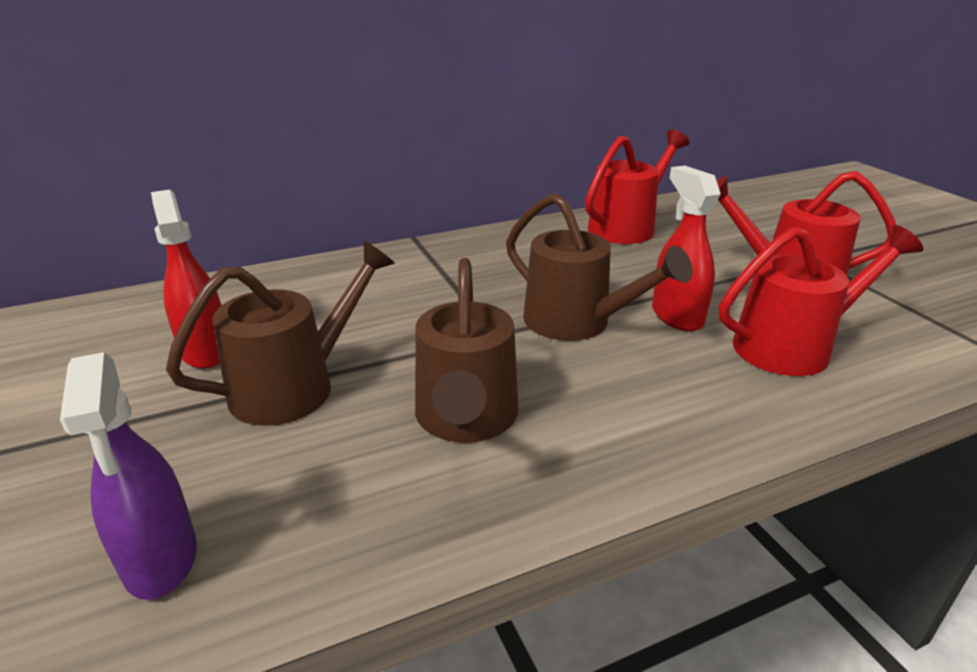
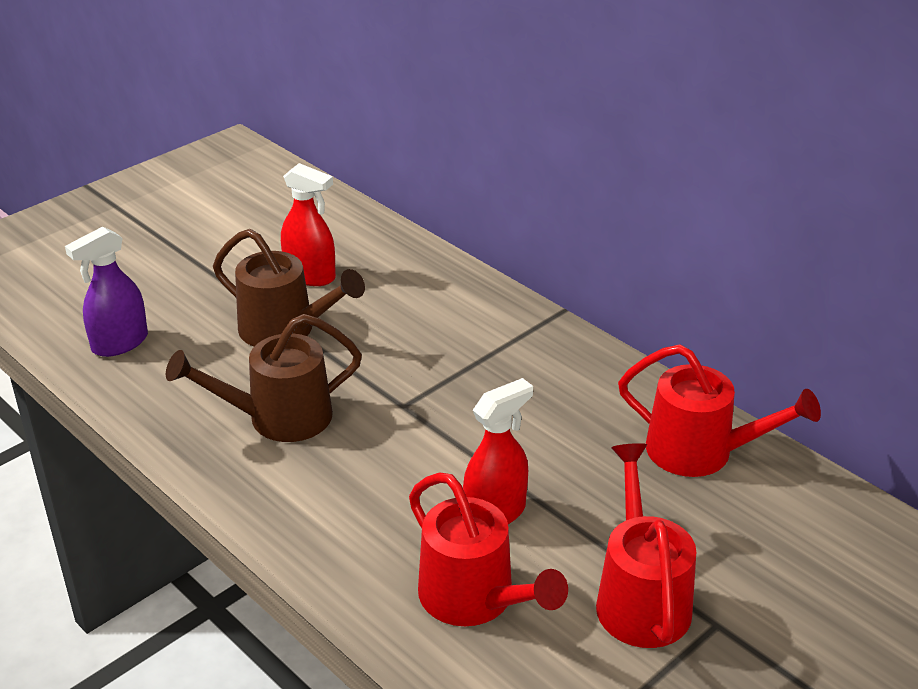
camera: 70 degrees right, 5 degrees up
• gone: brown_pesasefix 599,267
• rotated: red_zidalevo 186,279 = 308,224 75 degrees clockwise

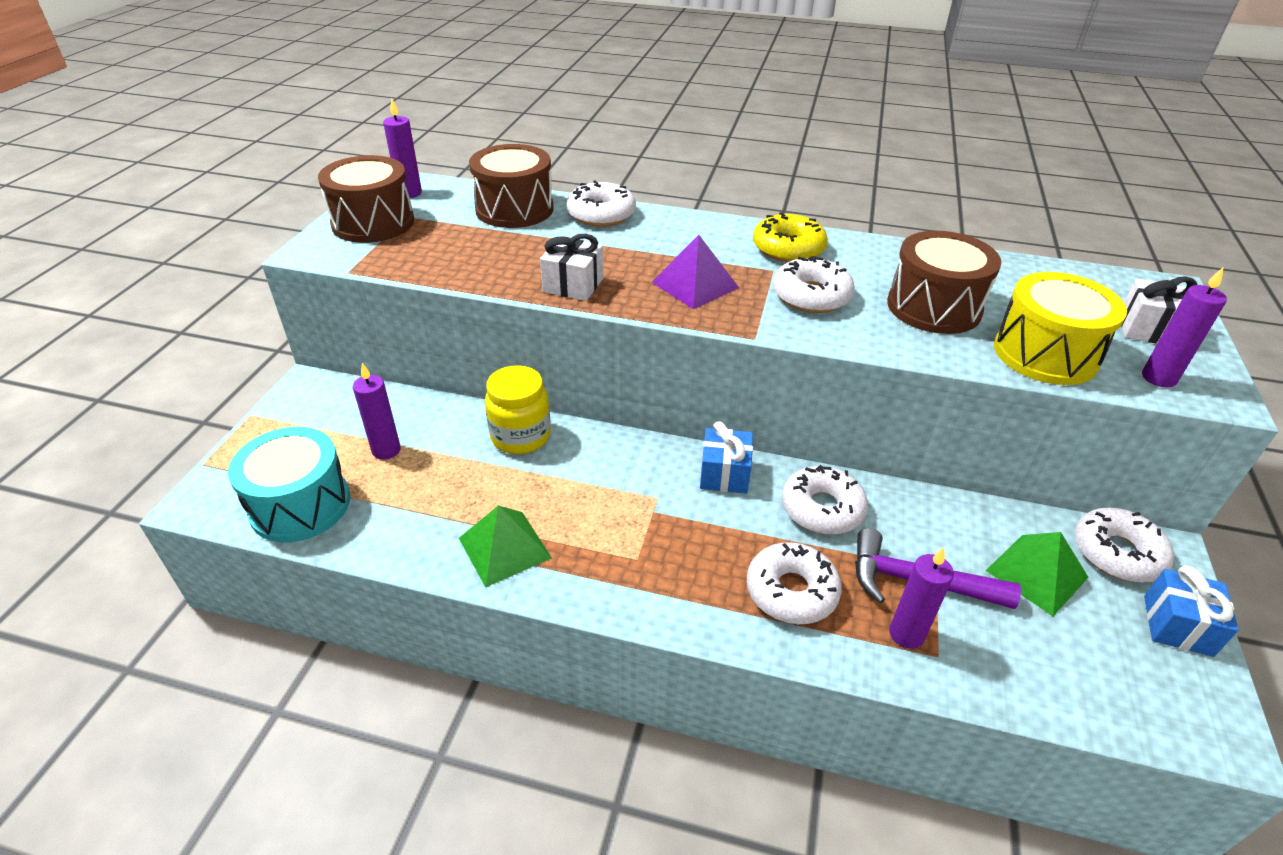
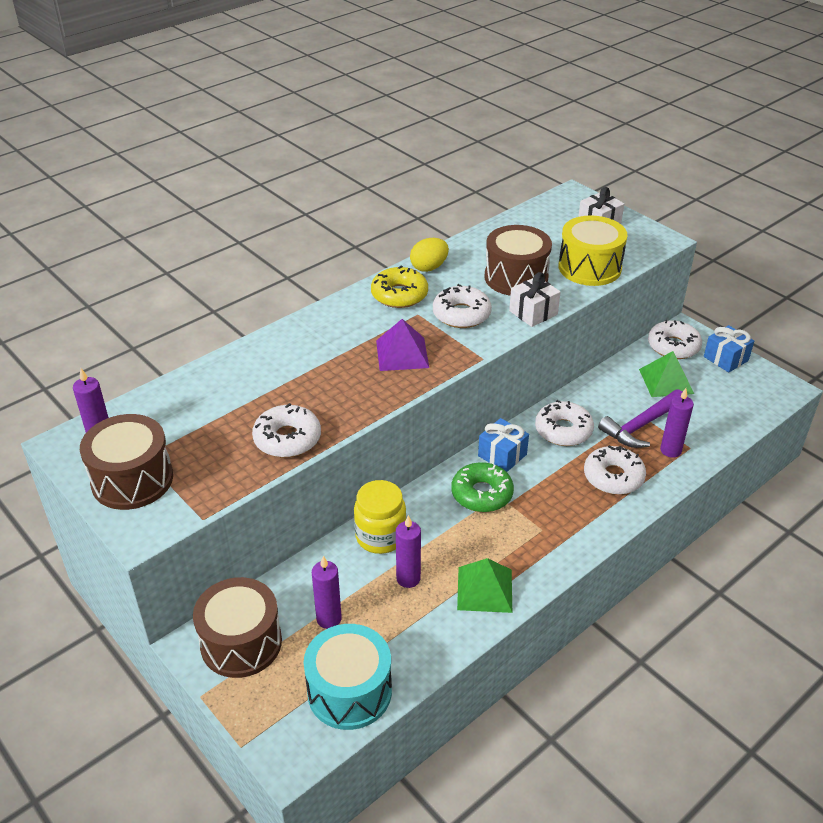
camera: 55 degrees left, 0 degrees up
• new: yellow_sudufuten 429,255
• new: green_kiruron 483,487
• shifted: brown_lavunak 511,186 to 237,627
• shifted: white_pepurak 572,267 to 535,299
• shifted: white_kiruron 601,203 to 286,430
• shifted: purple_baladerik 1184,328 to 408,551

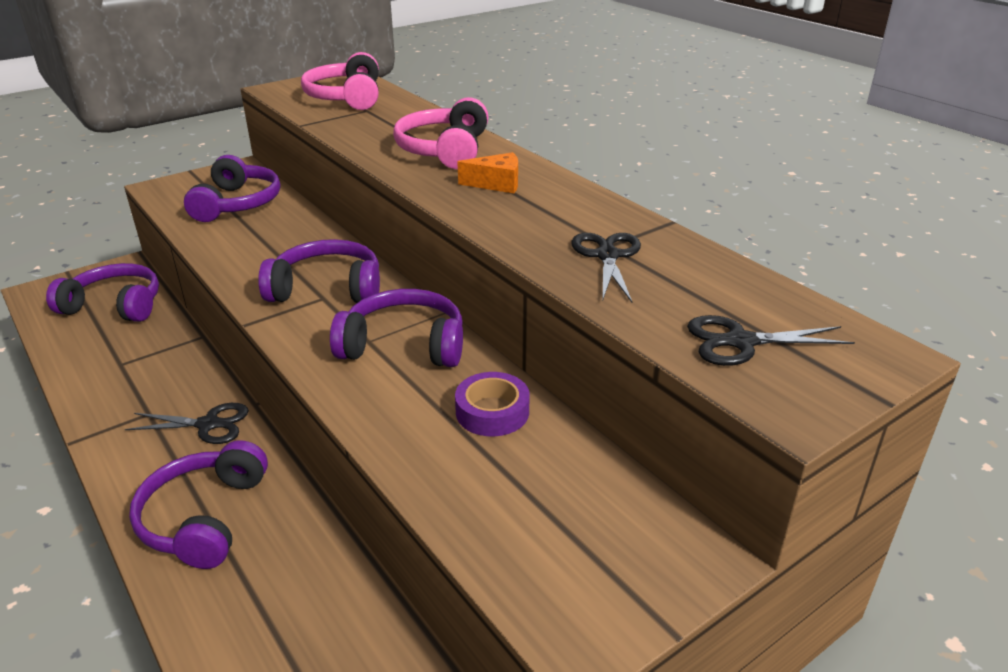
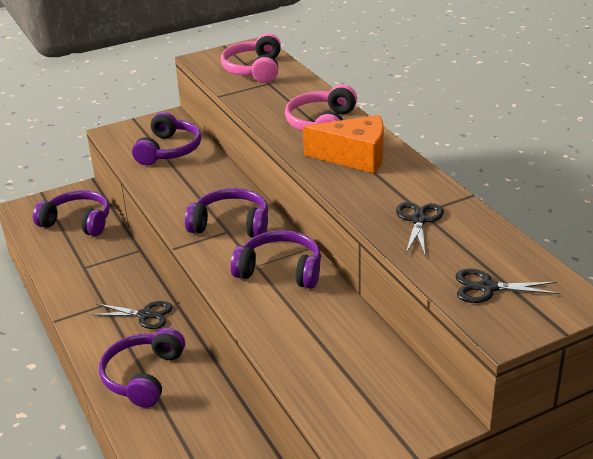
camera: 10 degrees right, 0 degrees up
• gone: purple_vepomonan 492,404
• scaled: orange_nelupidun 487,172 = 343,144 x1.85

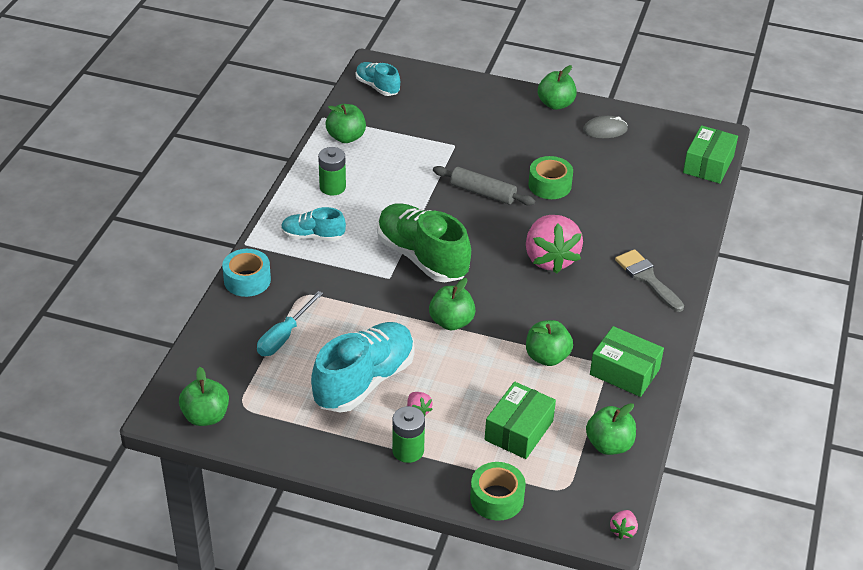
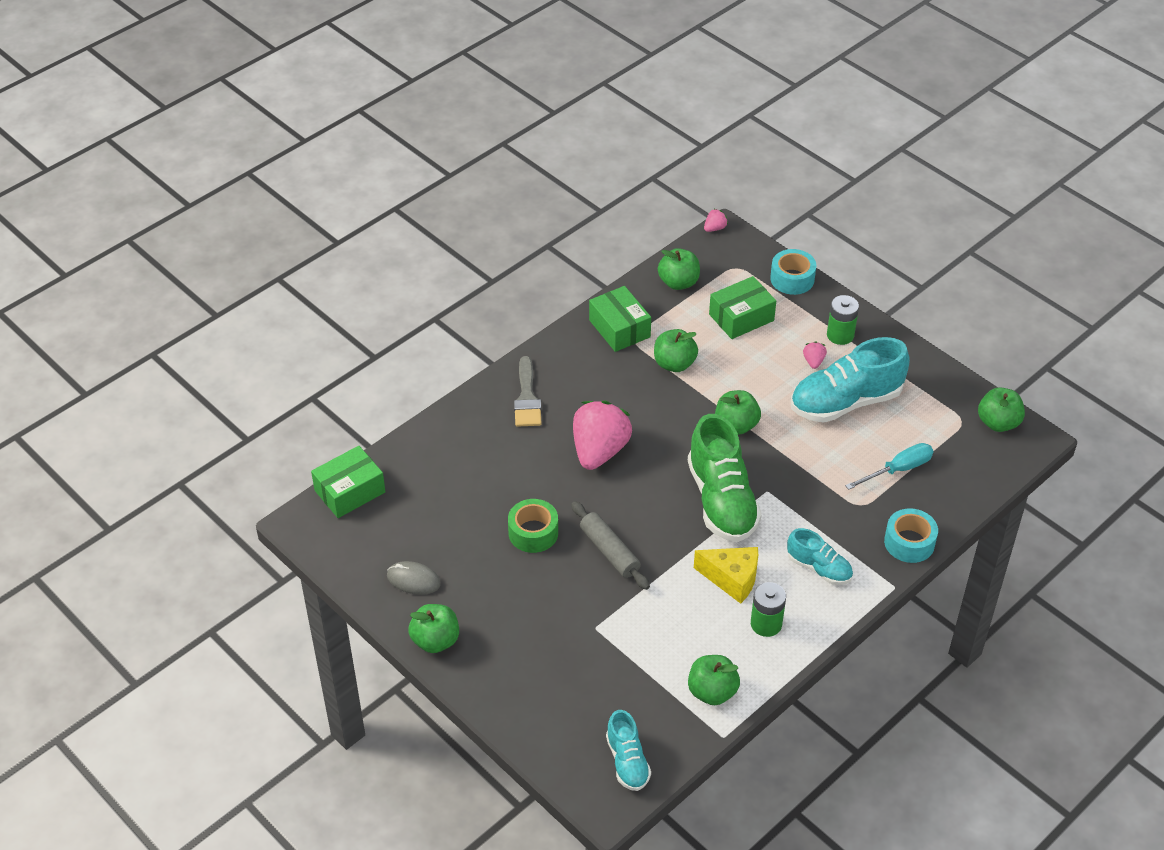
camera: 150 degrees left, 5 degrees up
• new: yellow_nelupidun 726,575
• repainted: green_vepomonan 498,491 to turquoise_vepomonan 793,272

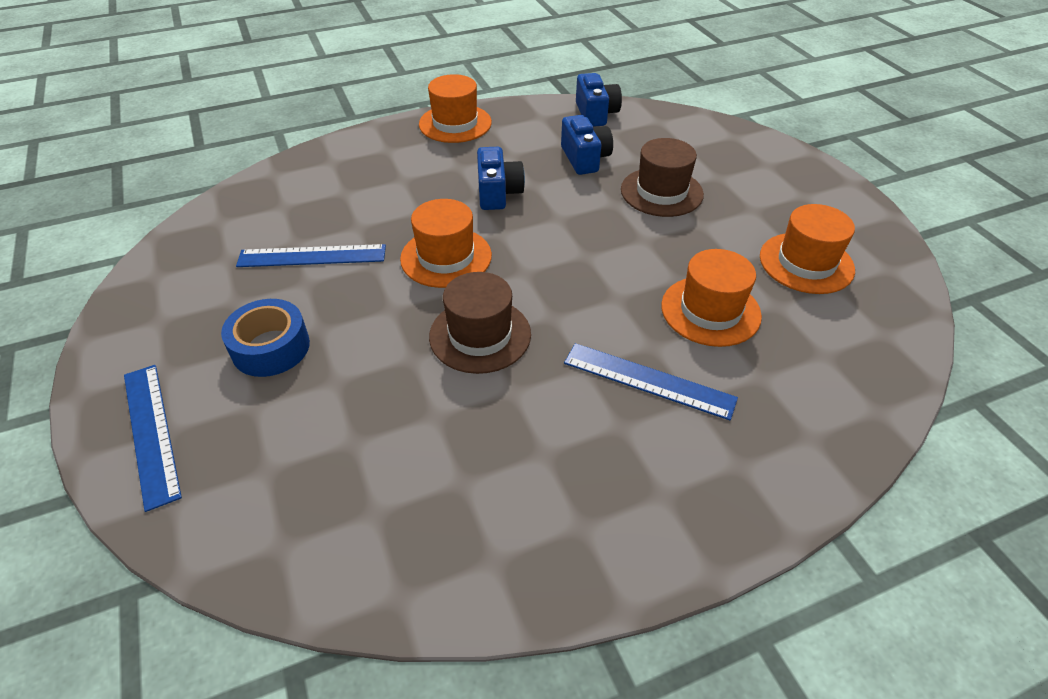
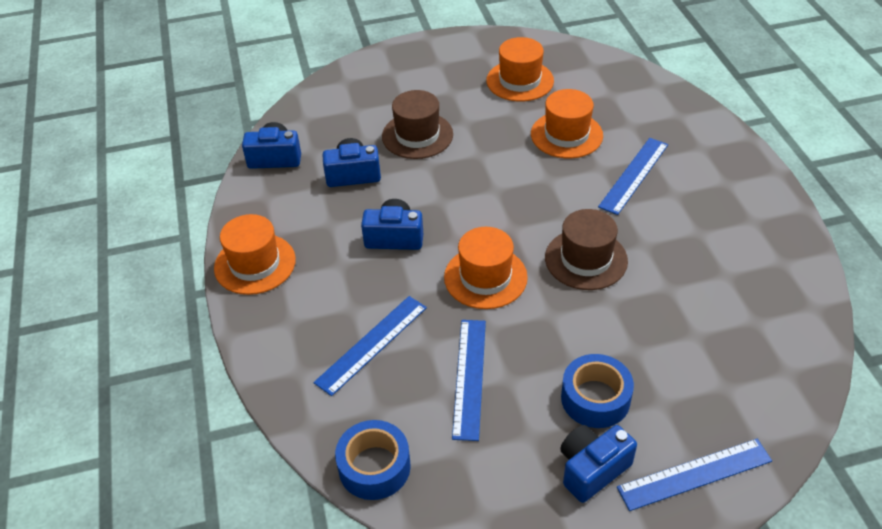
camera: 80 degrees left, 0 degrees up
• new: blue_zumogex 370,346
• new: blue_vepomonan 373,460
• new: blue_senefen 598,464

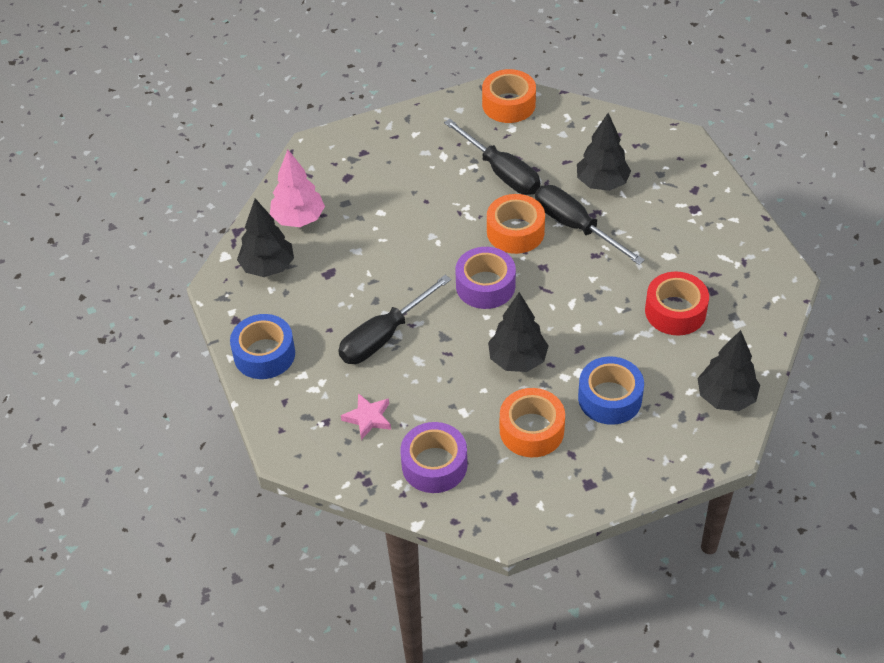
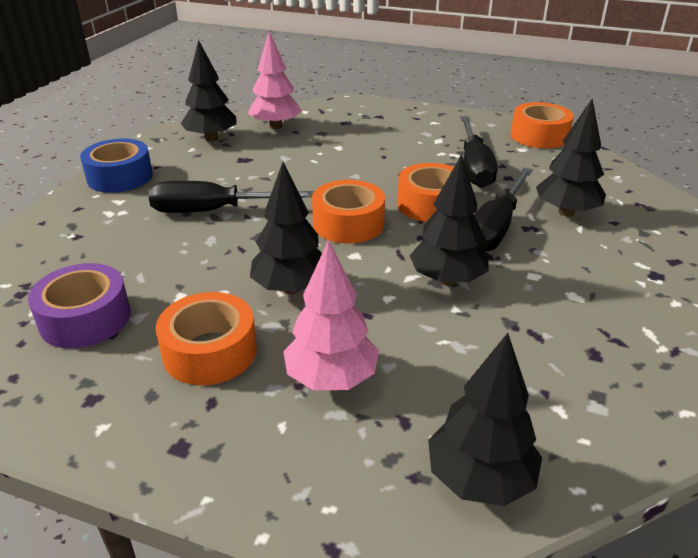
camera: 40 degrees right, 15 degrees down
• gone: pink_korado 366,416
• gone: red_vepomonan 677,303
• new: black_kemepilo 449,220
• swapped: blue_vepomonan 611,390 to pink_kemepilo 331,315
• repainted: purple_vepomonan 485,278 to orange_vepomonan 348,212
• rotated: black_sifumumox 590,225 = 503,209 150 degrees counterclockwise

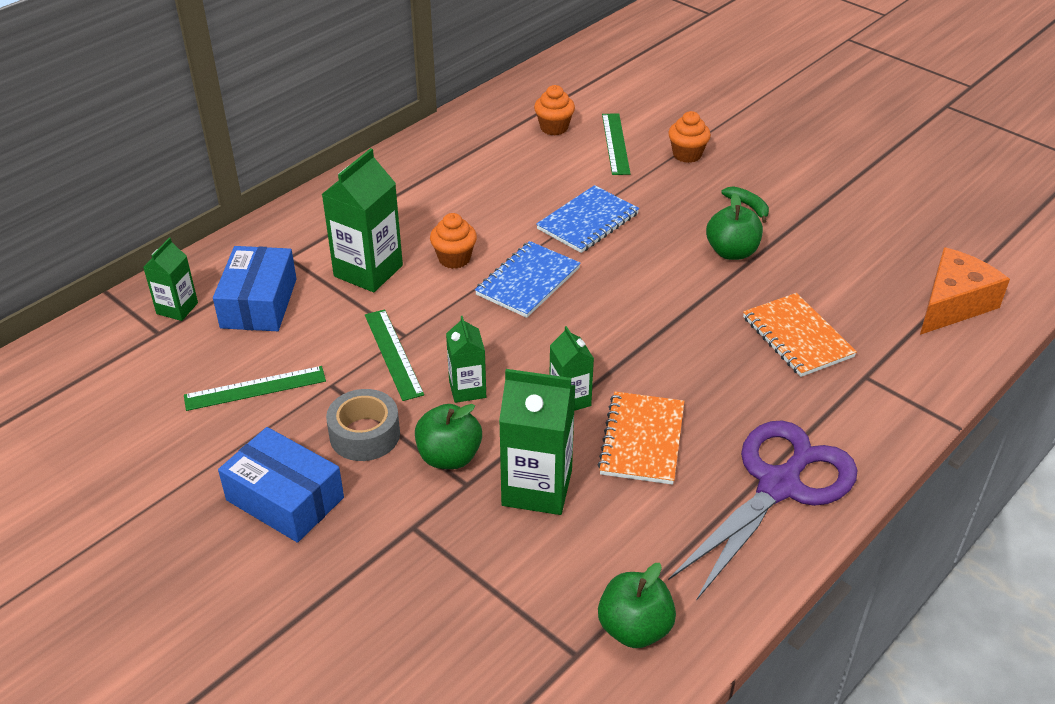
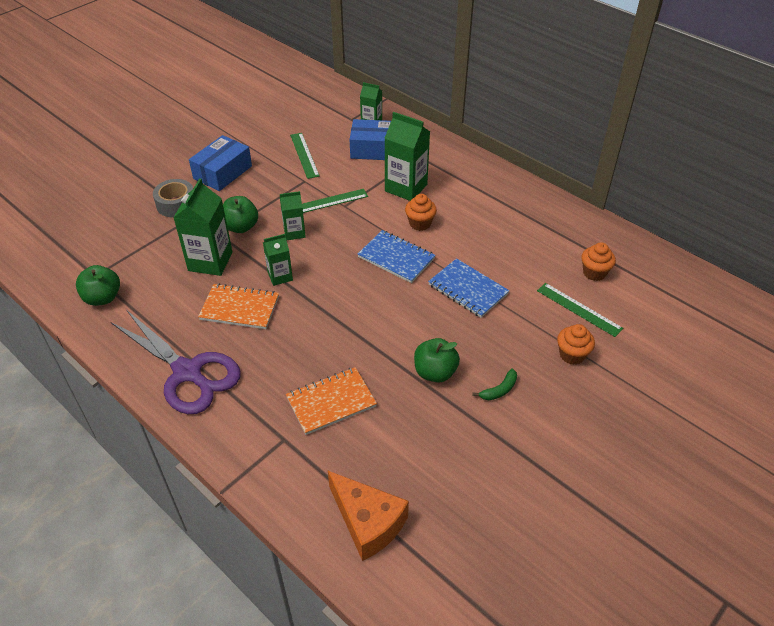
camera: 90 degrees right, 5 degrees up
• shifted: grey_vepomonan 363,425 to 173,198
• rotated: green_zumogex 616,144 = 580,310 45 degrees clockwise

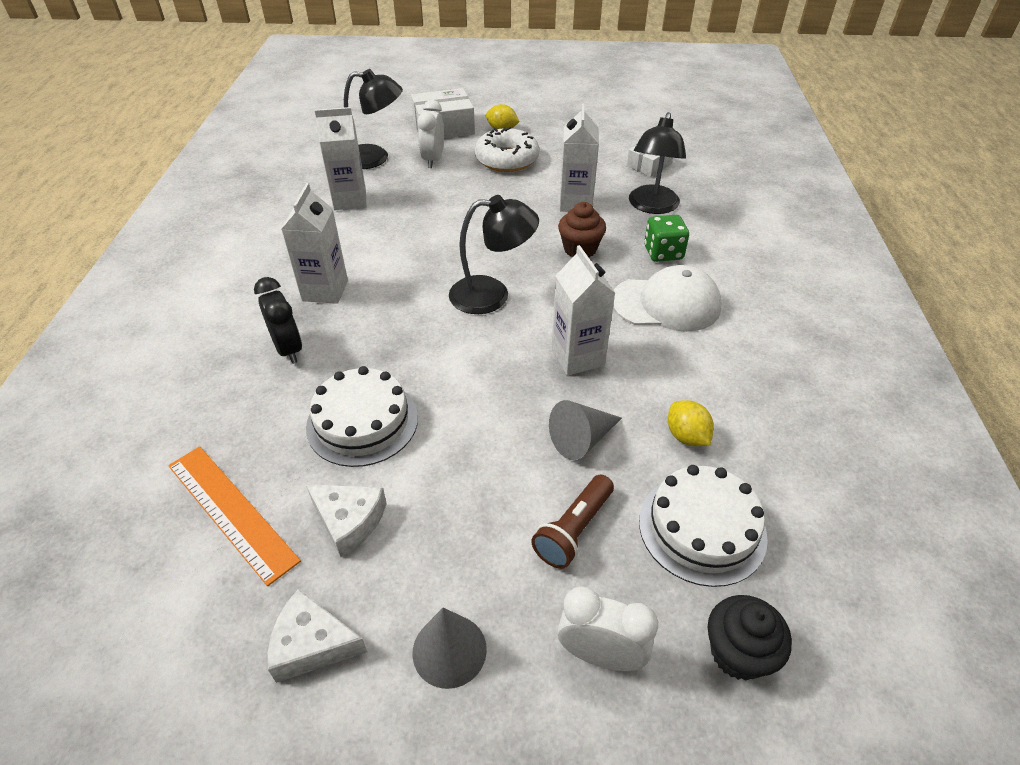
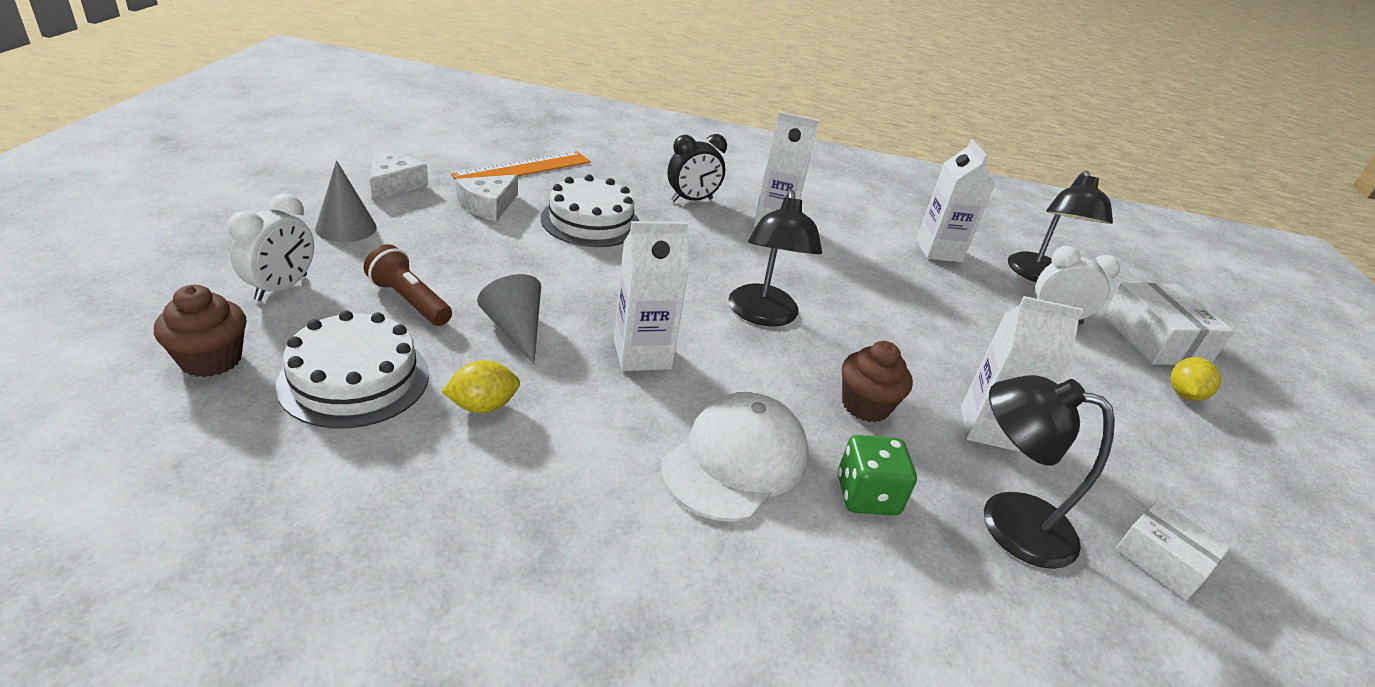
camera: 90 degrees right, 10 degrees down
• gone: white_kiruron 507,149
• repainted: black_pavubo 750,638 to brown_pavubo 200,331
• rotated: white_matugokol 667,298 = 735,457 150 degrees counterclockwise

